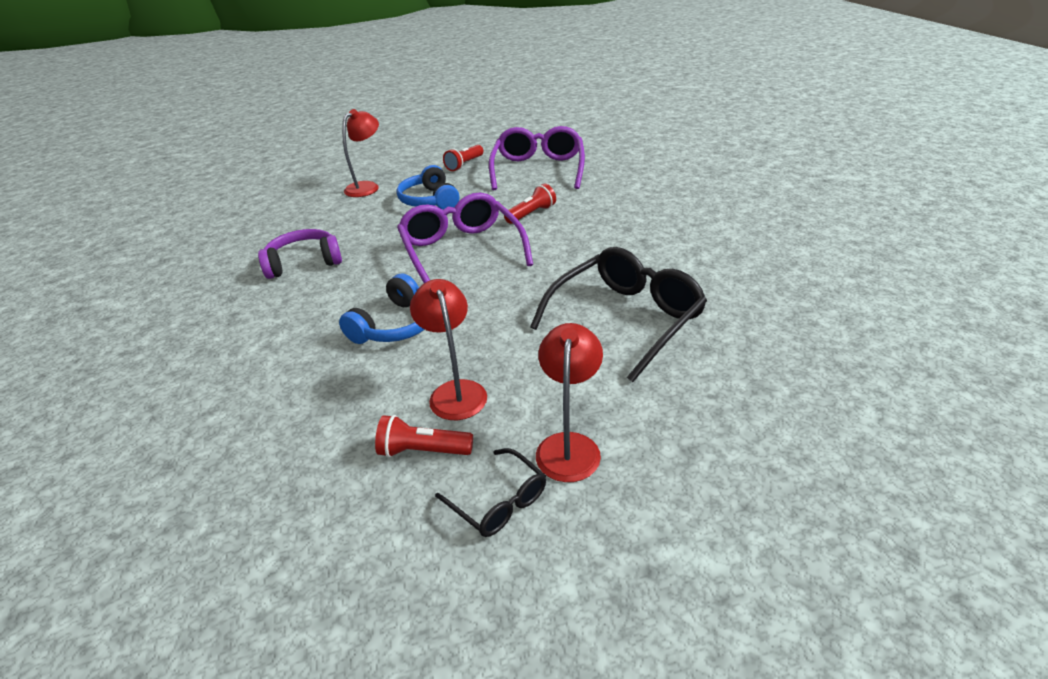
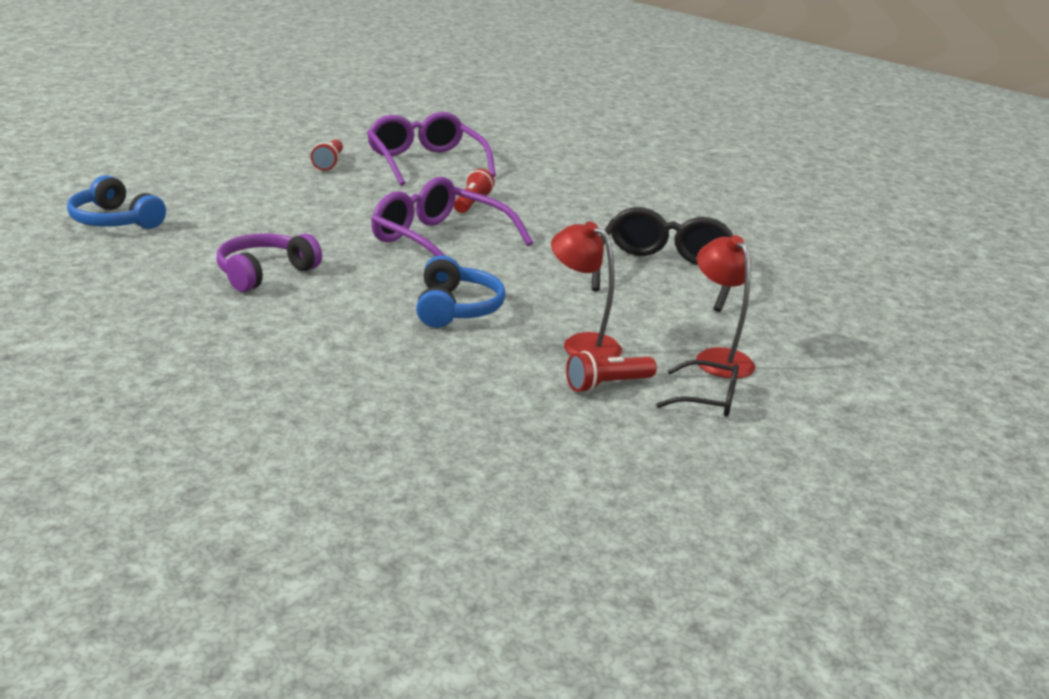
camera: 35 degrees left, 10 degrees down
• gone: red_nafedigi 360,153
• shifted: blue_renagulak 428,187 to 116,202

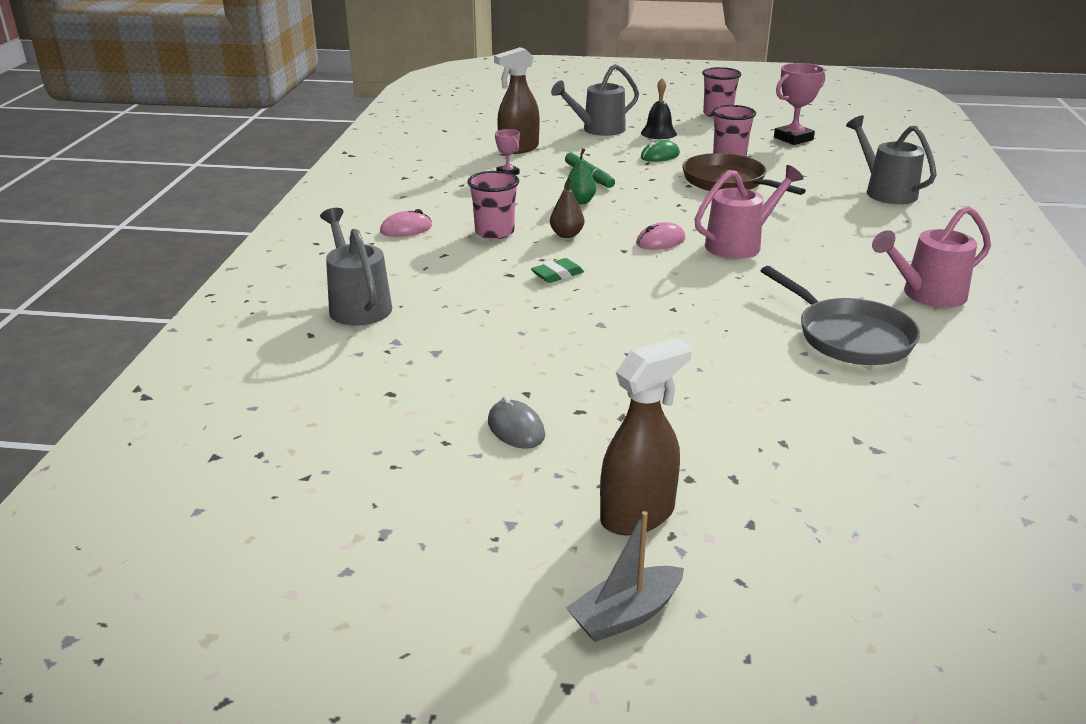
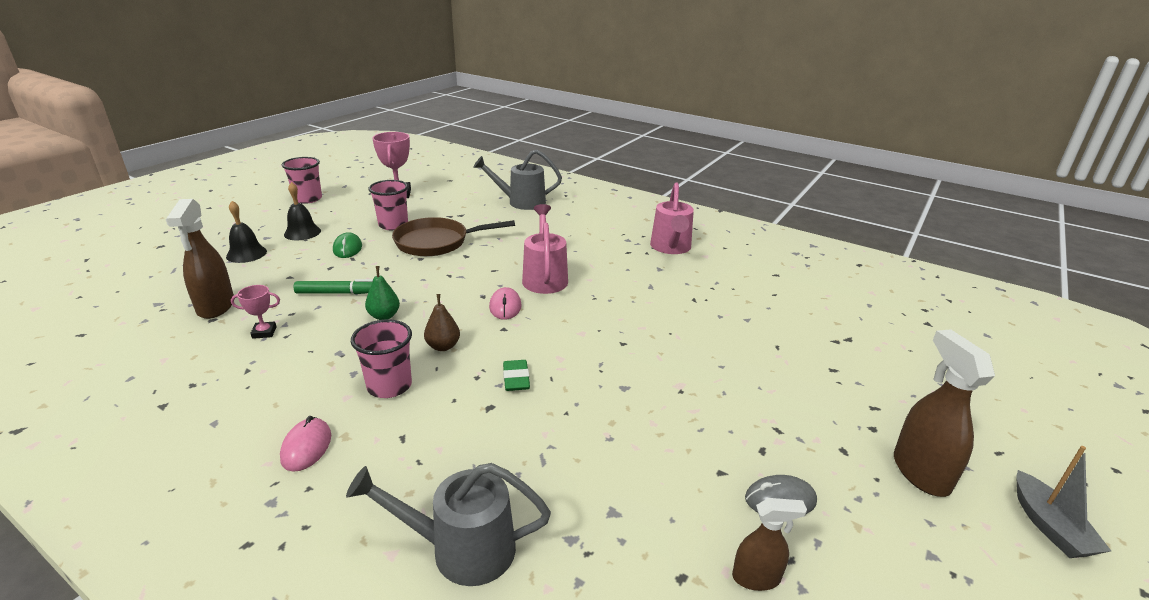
camera: 65 degrees left, 0 degrees up
• gone: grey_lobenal 840,315
• new: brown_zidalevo 769,544
• swapped: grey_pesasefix 595,100 to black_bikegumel 246,232

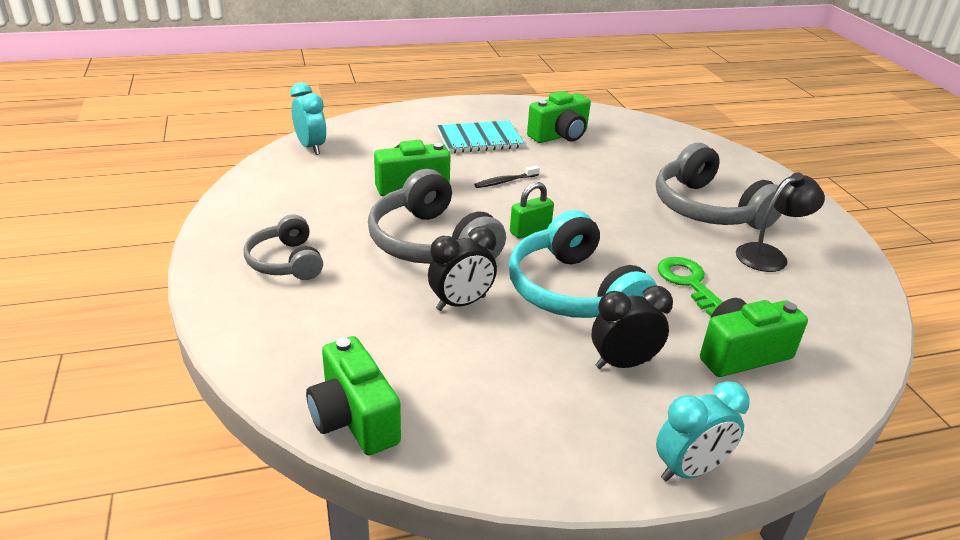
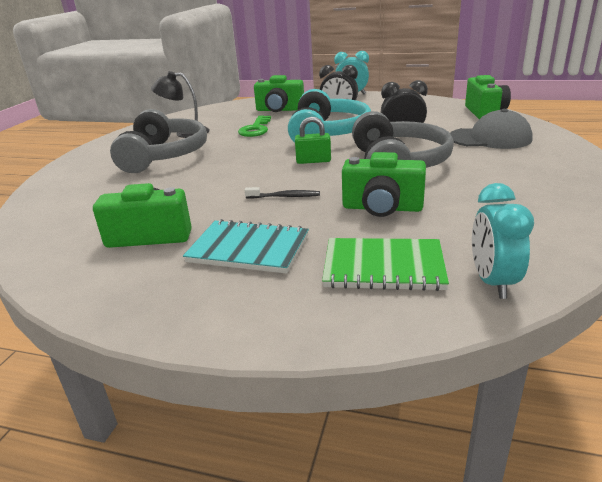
camera: 145 degrees left, 5 degrees down
• gone: grey_renagulak 283,247
• new: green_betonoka 385,264
• new: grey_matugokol 491,129

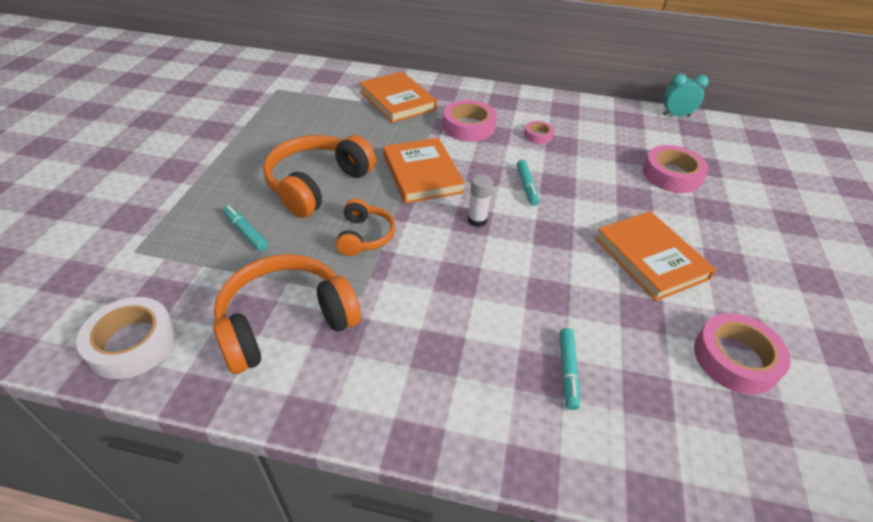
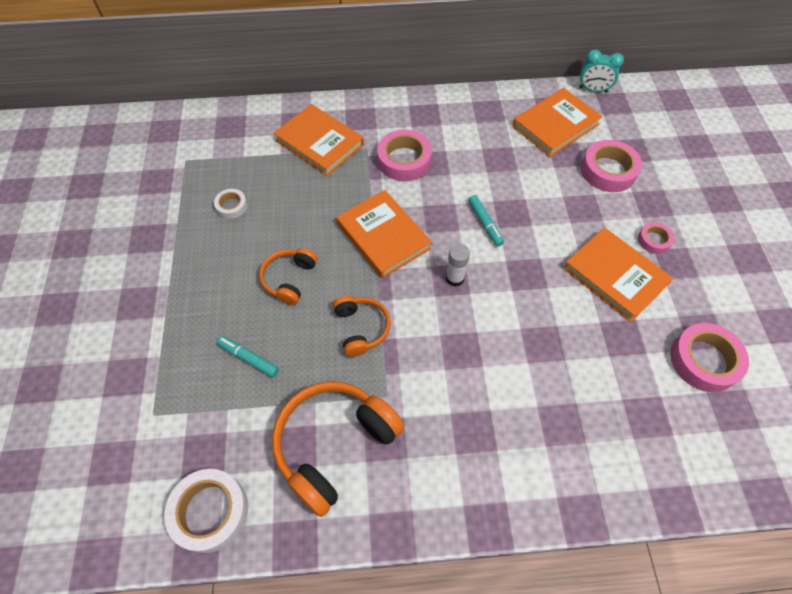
camera: 15 degrees left, 15 degrees up
• gone: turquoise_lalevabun 570,369
• new: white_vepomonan 230,204
• new: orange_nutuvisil 557,122
• shifted: pink_vepomonan 539,132 to 656,238
• rotated: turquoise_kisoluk 685,95 = 601,71 150 degrees counterclockwise
• scaled: orange_renagulak 319,176 = 288,276 x0.56

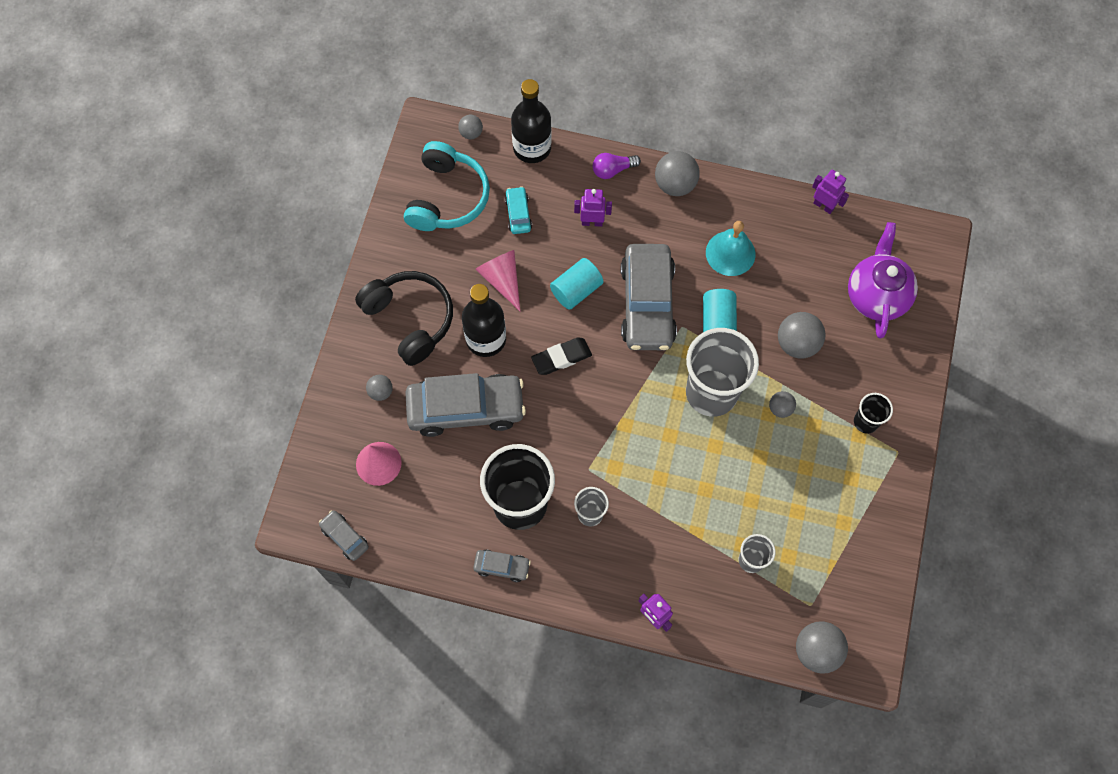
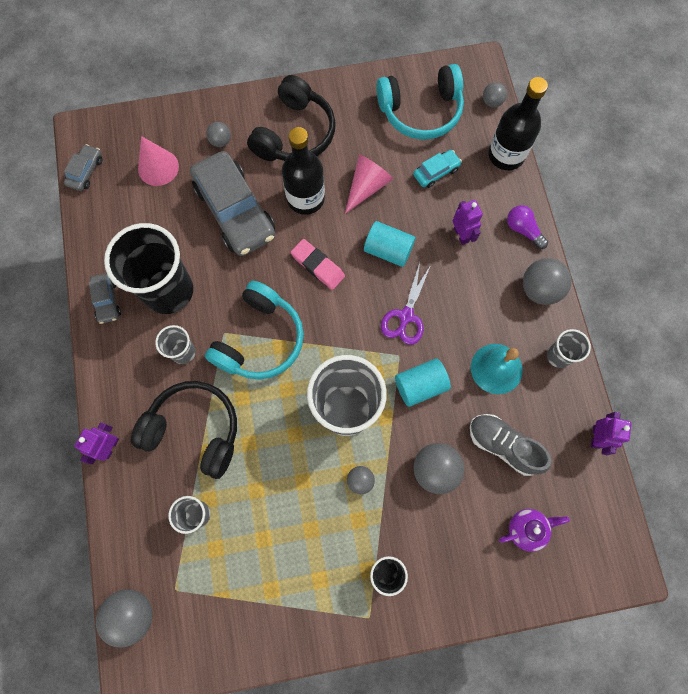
camera: 65 degrees right, 5 degrees up
• new: black_renagulak 184,430
• new: turquoise_renagulak 254,330
• new: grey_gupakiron 510,445
• new: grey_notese 569,348
• swapped: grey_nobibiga 649,297 to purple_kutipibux 406,303
• repainted: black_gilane 561,356 to pink_gilane 318,264
• scaled: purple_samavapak 883,280 = 534,530 x0.55

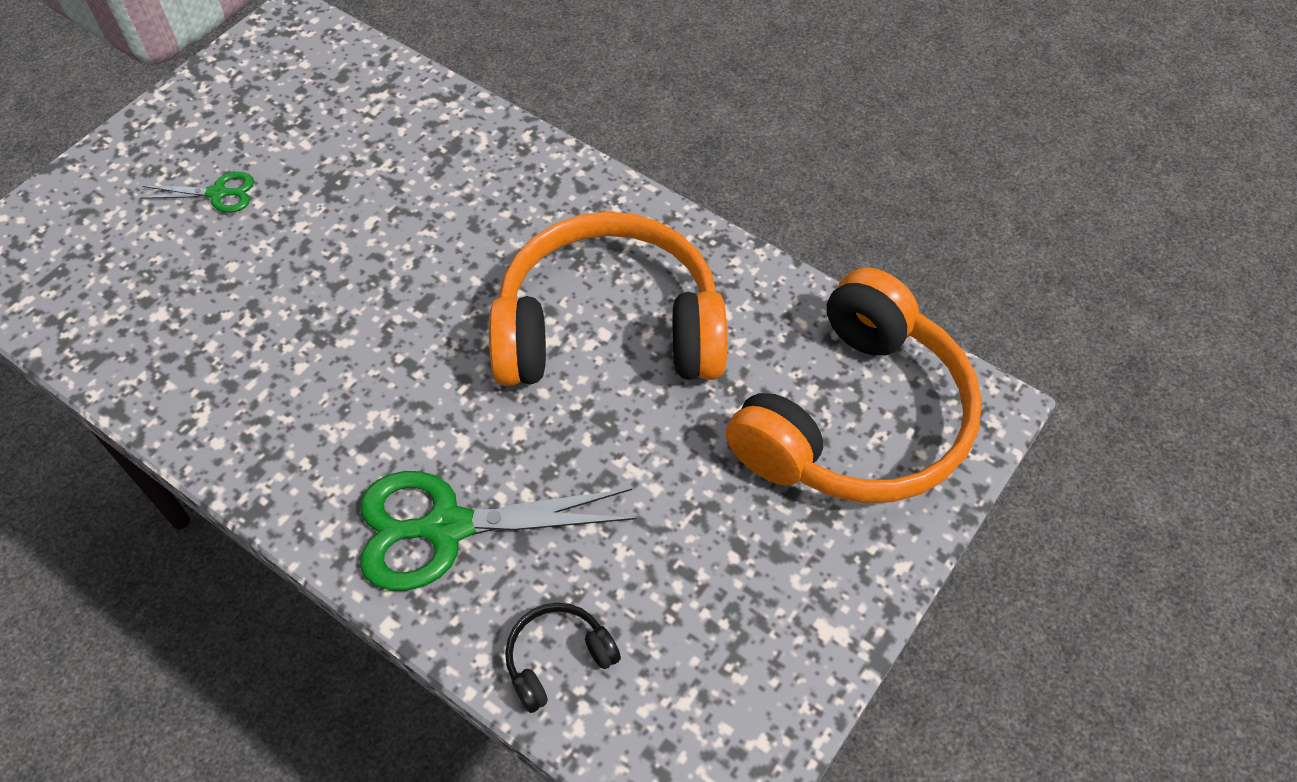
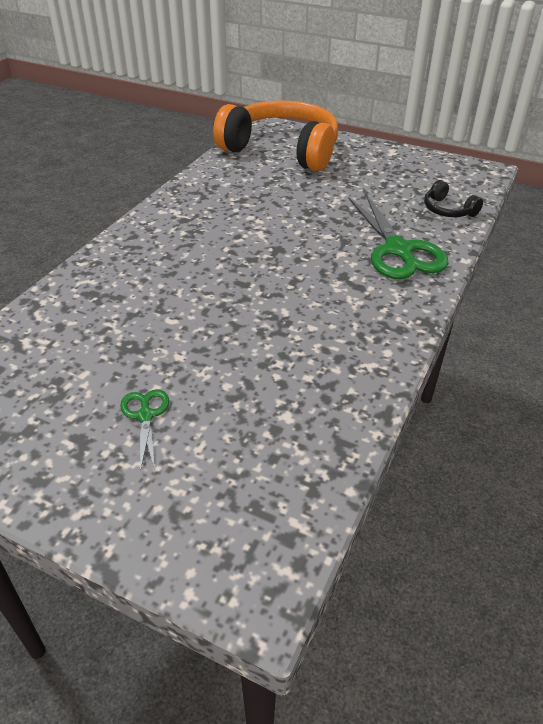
camera: 100 degrees left, 15 degrees down
• gone: orange_renagulak 608,299

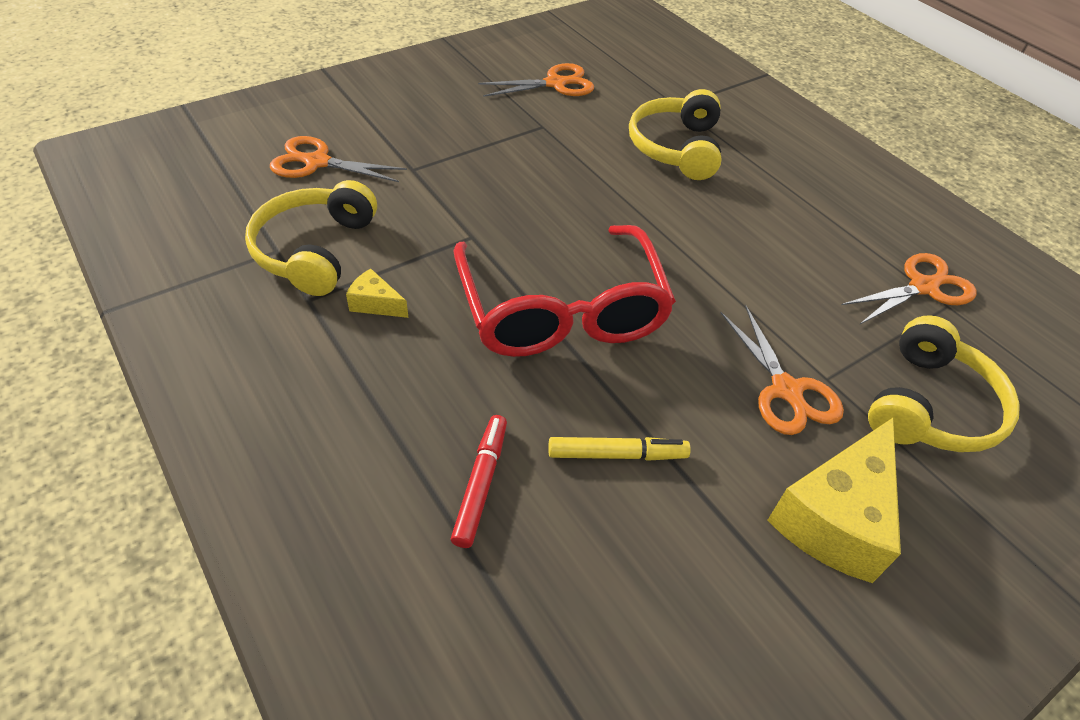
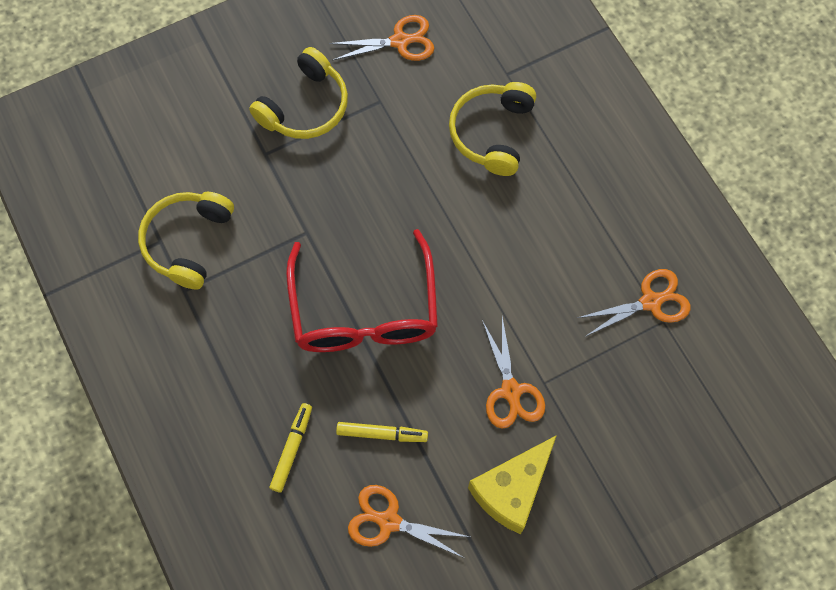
camera: 10 degrees right, 20 degrees up
• gone: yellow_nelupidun 377,293
• shifted: orange_kutipibux 338,159 to 409,521
• shifted: yellow_renagulak 944,383 to 298,93
• repainted: red_lalevabun 479,481 to yellow_lalevabun 290,448

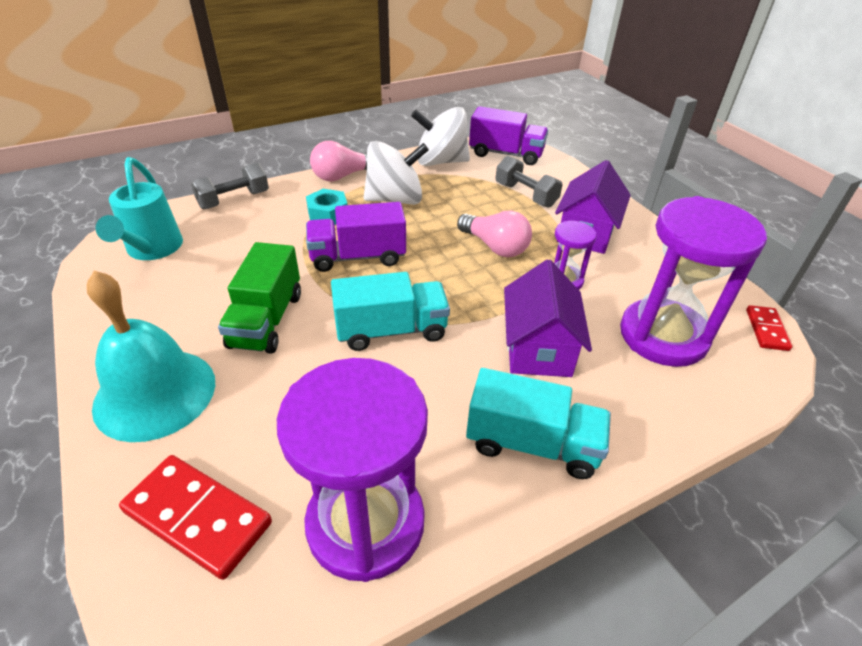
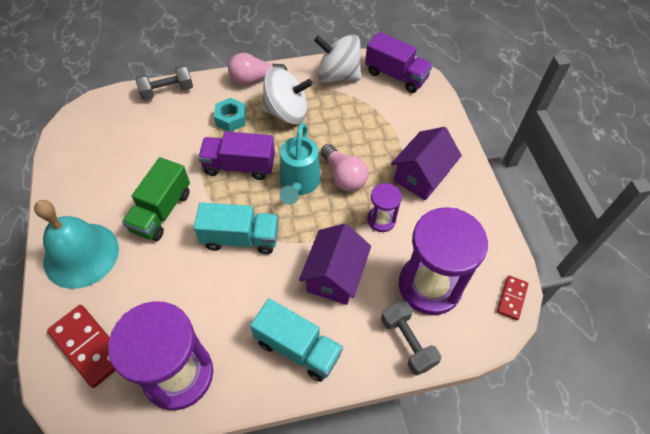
camera: 15 degrees right, 15 degrees up
• shifted: turquoise_pesasefix 139,208 to 299,163
• shifted: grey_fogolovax 529,182 to 411,338

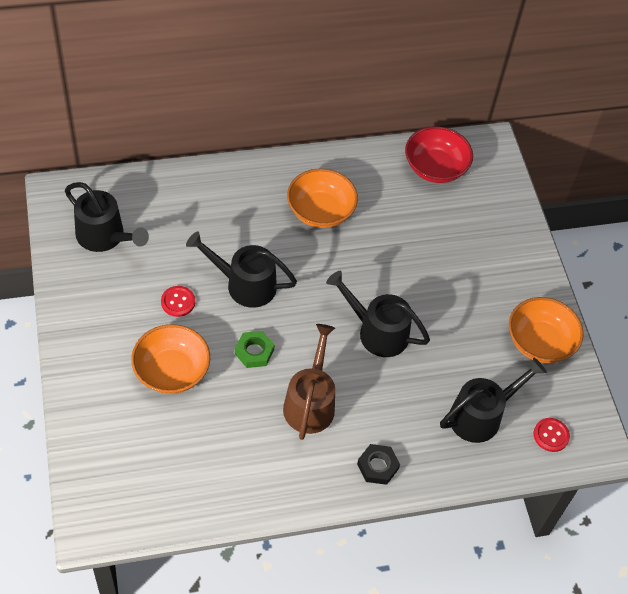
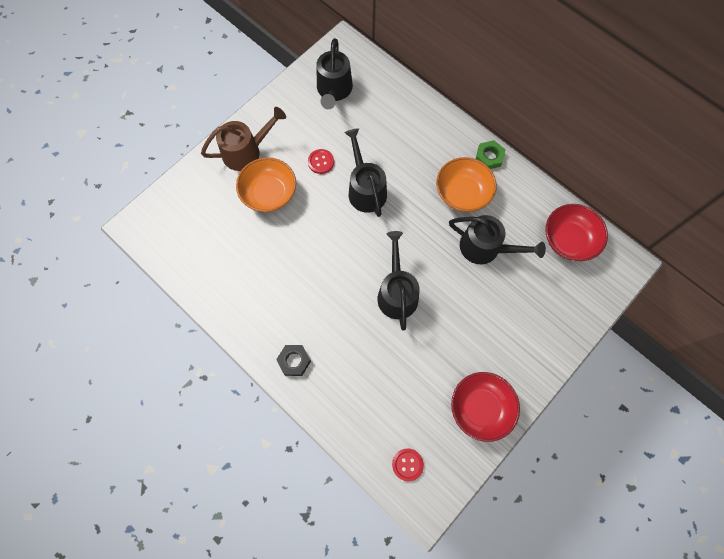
camera: 60 degrees right, 15 degrees up
• shifted: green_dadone 255,349 to 490,154
• shifted: brown_pesasefix 309,382 to 243,139
• shifted: black_pesasefix 493,400 to 497,239
• repainted: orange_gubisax 546,330 to red_gubisax 485,407

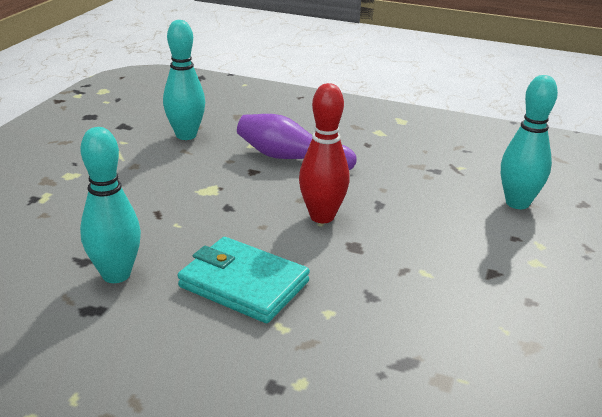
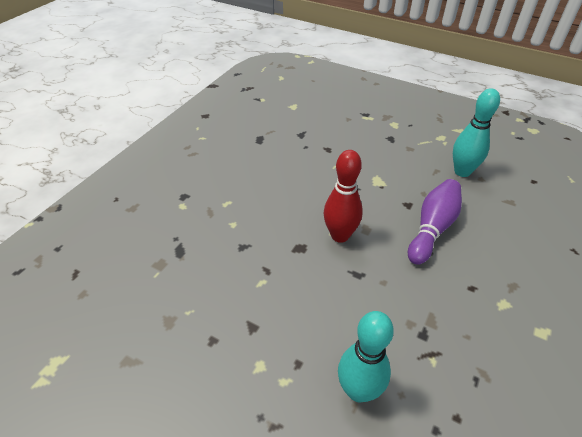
camera: 100 degrees right, 15 degrees up
• gone: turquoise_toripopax 110,205
• gone: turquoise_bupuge 244,280

